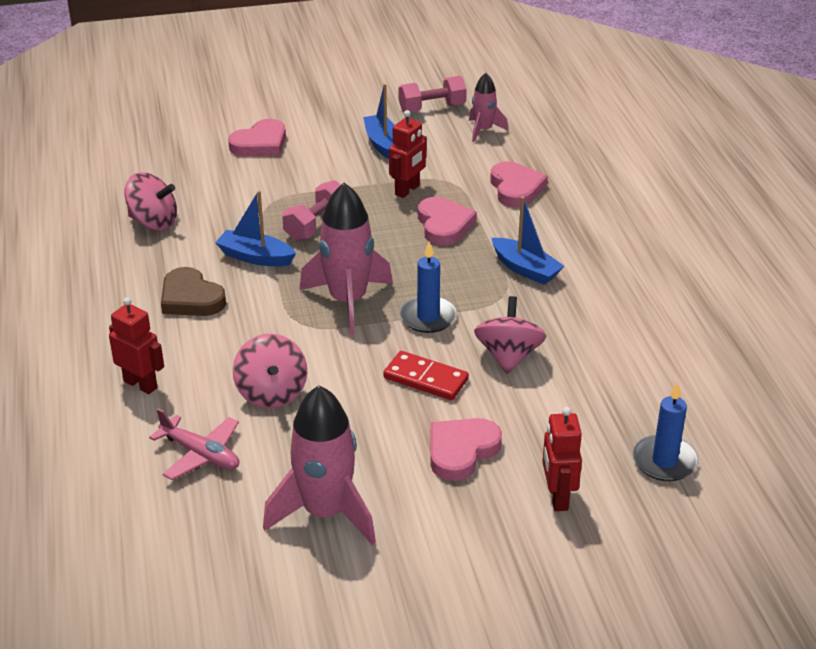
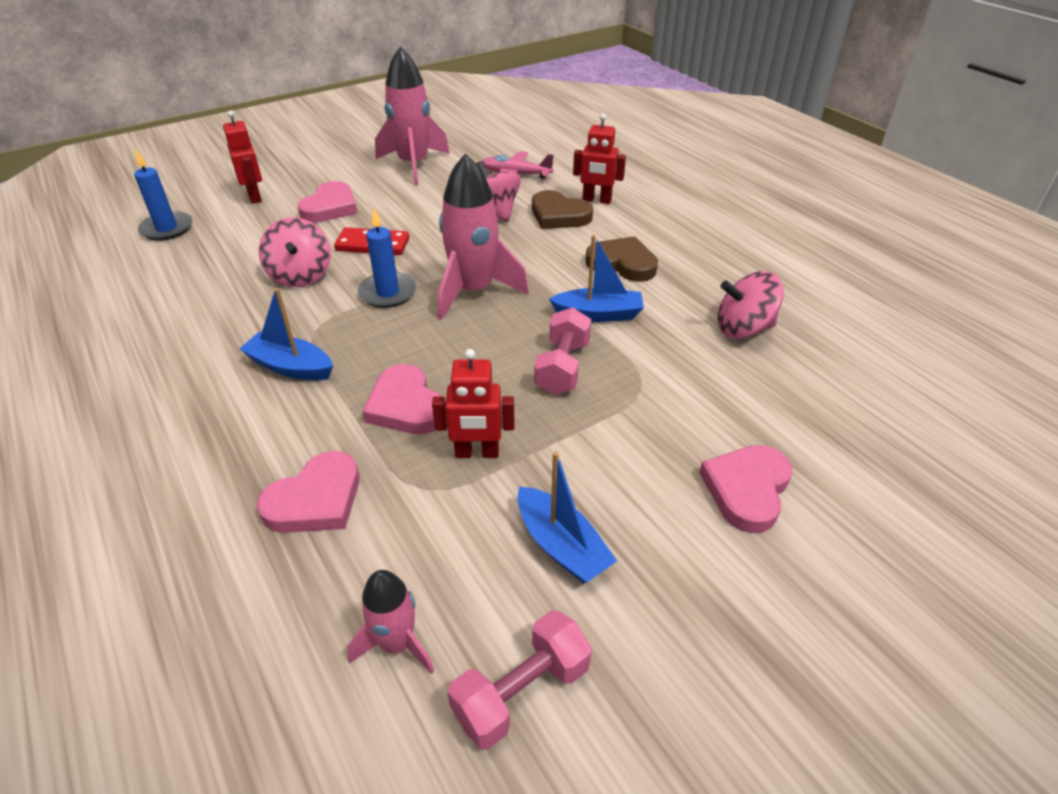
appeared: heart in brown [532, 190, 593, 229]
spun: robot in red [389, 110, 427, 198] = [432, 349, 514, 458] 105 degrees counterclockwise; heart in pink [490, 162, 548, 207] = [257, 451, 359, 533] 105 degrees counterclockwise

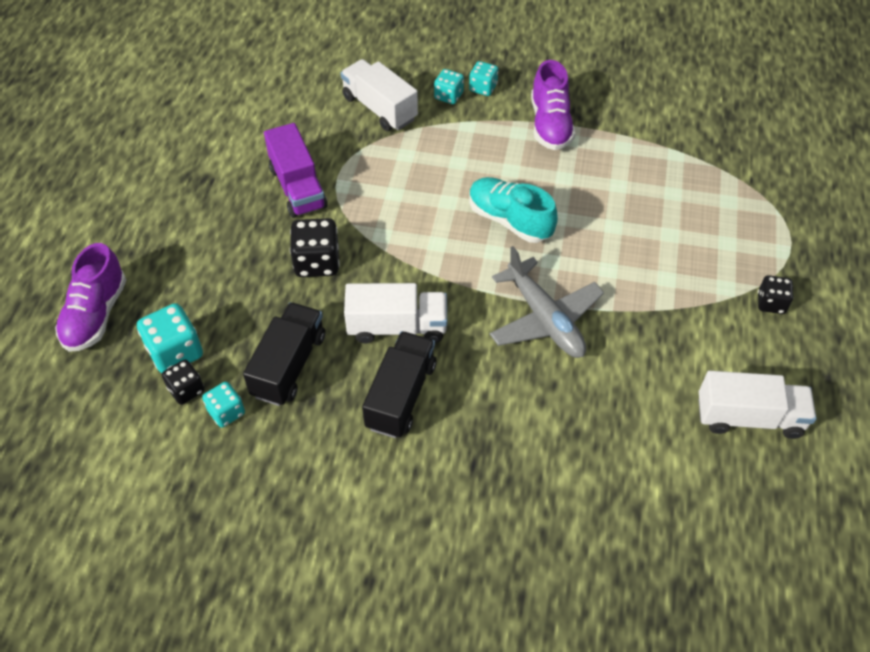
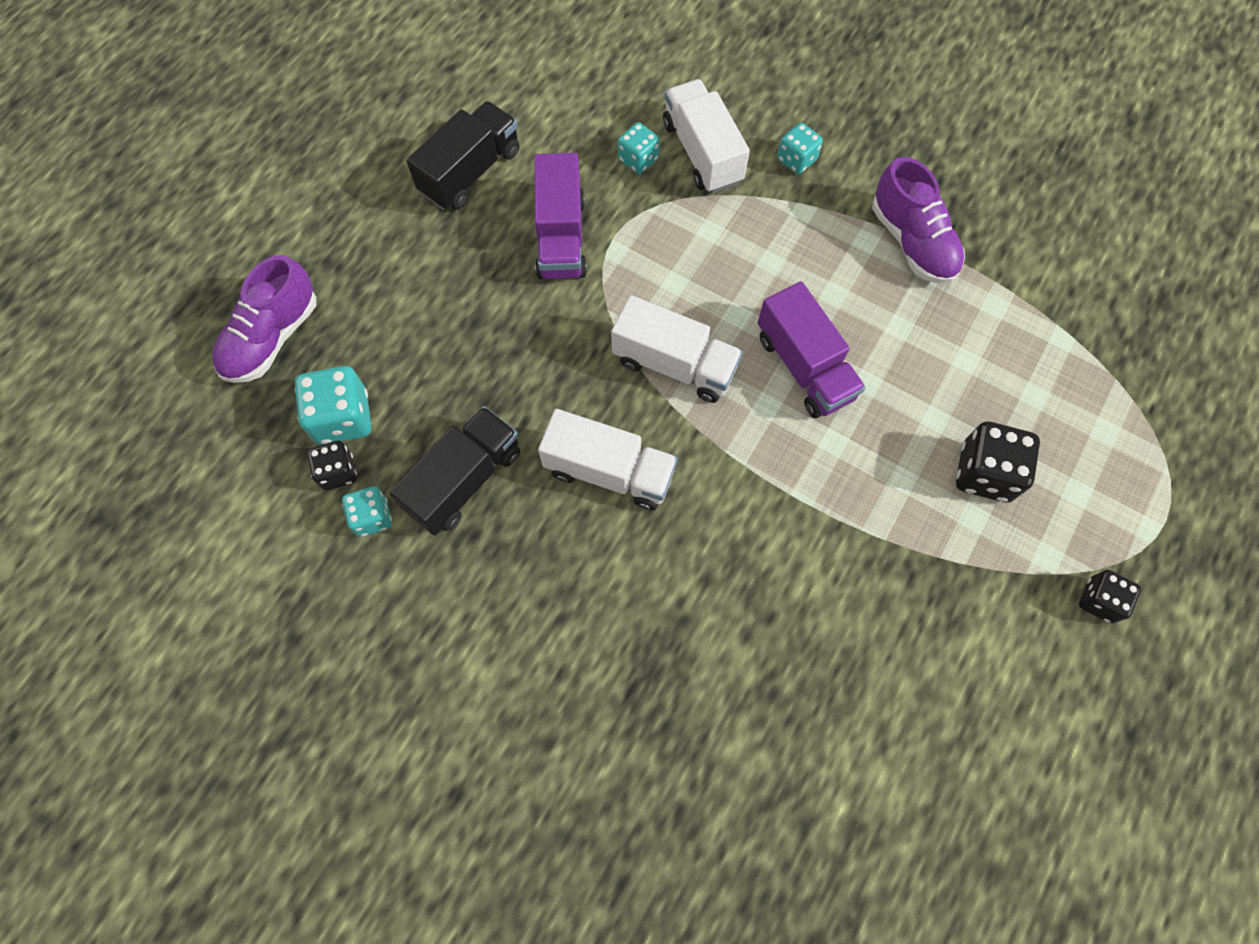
missing: plane in grey [490, 246, 604, 358]
relocated: dice in black [290, 218, 340, 277] to [956, 422, 1040, 503]; truck in black [362, 331, 437, 438] to [406, 101, 519, 210]; dice in turquoise [469, 61, 498, 96] to [618, 122, 660, 174]; truck in white [699, 371, 817, 439] to [611, 295, 743, 403]
exchanged: shoe in turquoise [469, 177, 558, 243] to truck in purple [758, 281, 866, 418]
spun: shoe in purple [531, 60, 576, 150] = [872, 157, 965, 284] 45 degrees counterclockwise

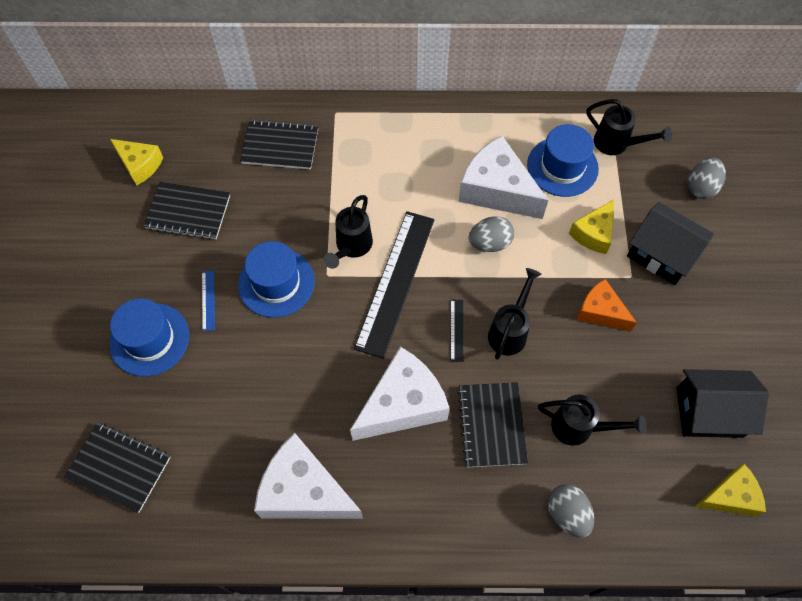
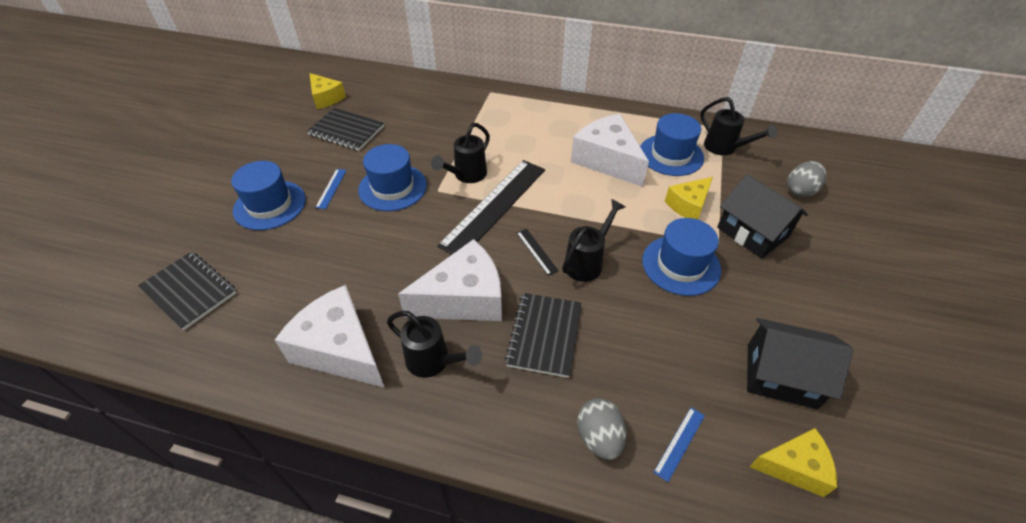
missing: notebook in black [240, 119, 318, 170]; egg in grey [469, 216, 514, 252]
appeared: ruler in blue [653, 407, 705, 482]
relocated: watering can in black [538, 395, 646, 446] to [387, 311, 482, 378]
exchanged: cheese in orange [577, 279, 637, 332] to hat in blue [642, 218, 721, 296]
spun: ruler in black [450, 300, 463, 362] = [517, 229, 559, 276] 45 degrees counterclockwise

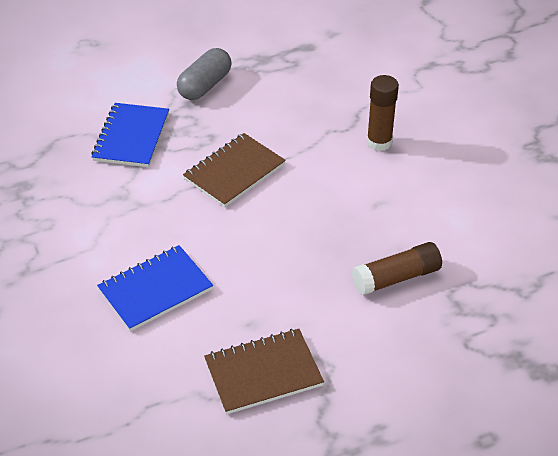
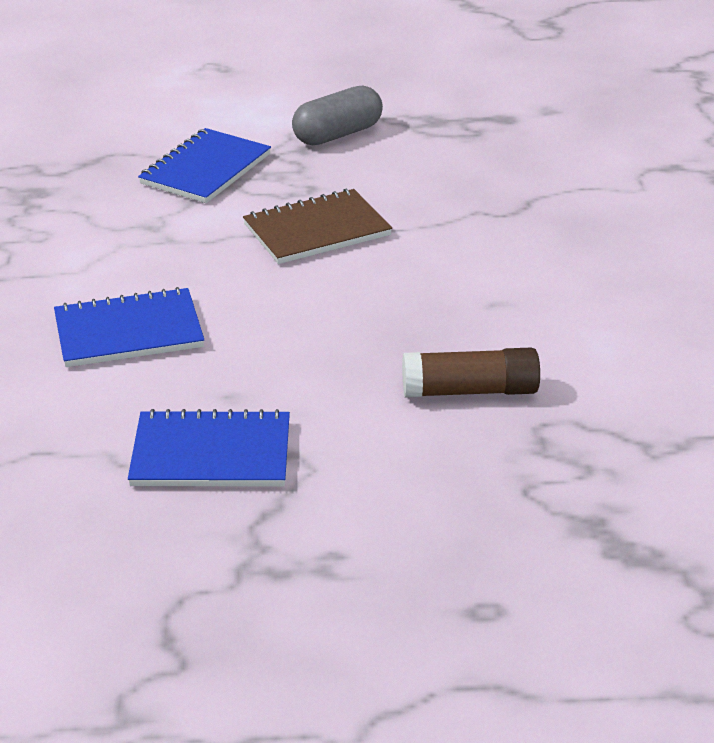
missing: glue stick in brown [367, 75, 399, 151]
colour: notebook in brown [204, 329, 324, 414] to notebook in blue [128, 409, 290, 487]

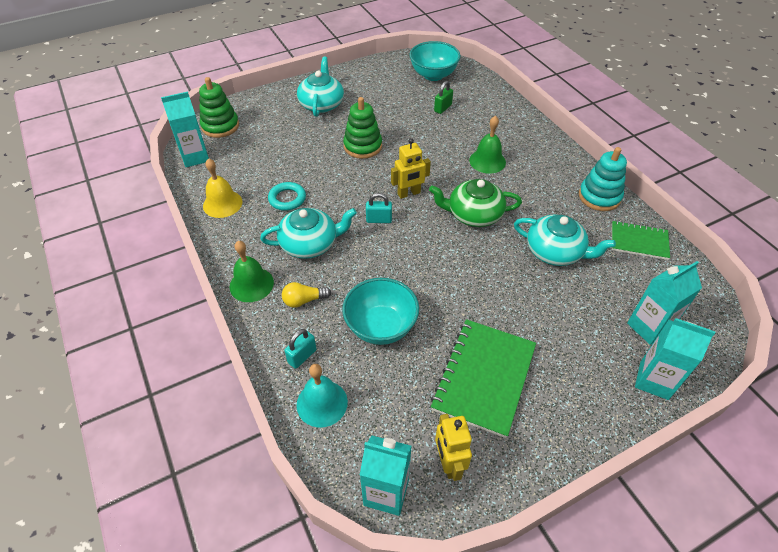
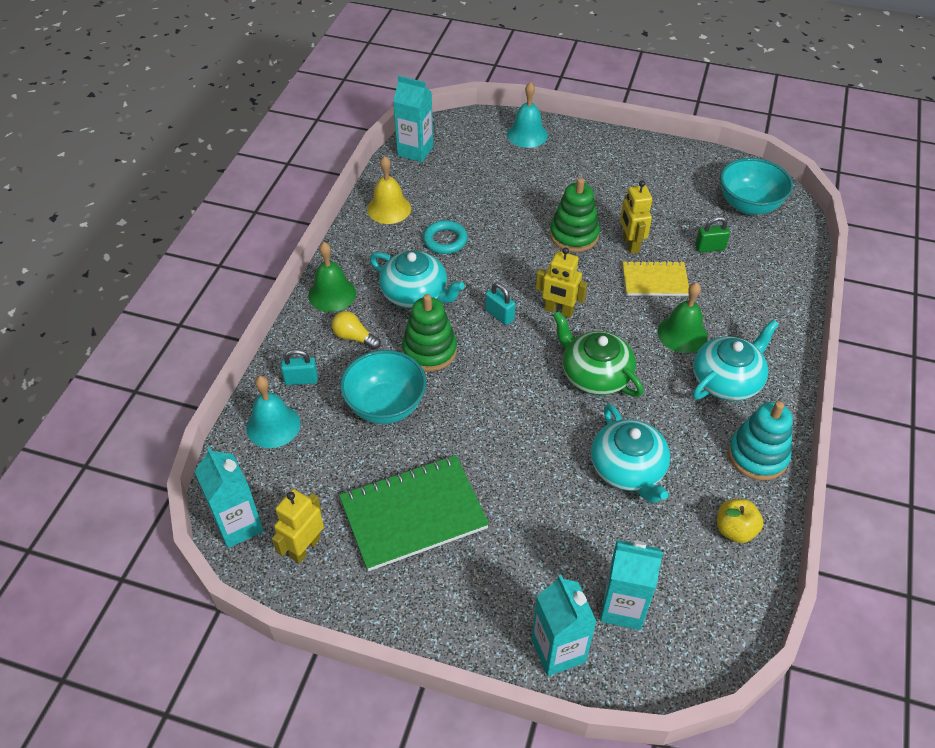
appeared: bell in turquoise [507, 82, 548, 148]; robot in yellow [620, 181, 652, 254]; notebook in yellow [622, 260, 689, 296]
relocated: stacking toy in green [199, 77, 239, 138] to [402, 294, 457, 371]; teapot in turquoise [297, 57, 344, 117] to [693, 320, 779, 401]
exchanged: notebook in green [612, 221, 670, 260] to apple in yellow [717, 499, 764, 543]

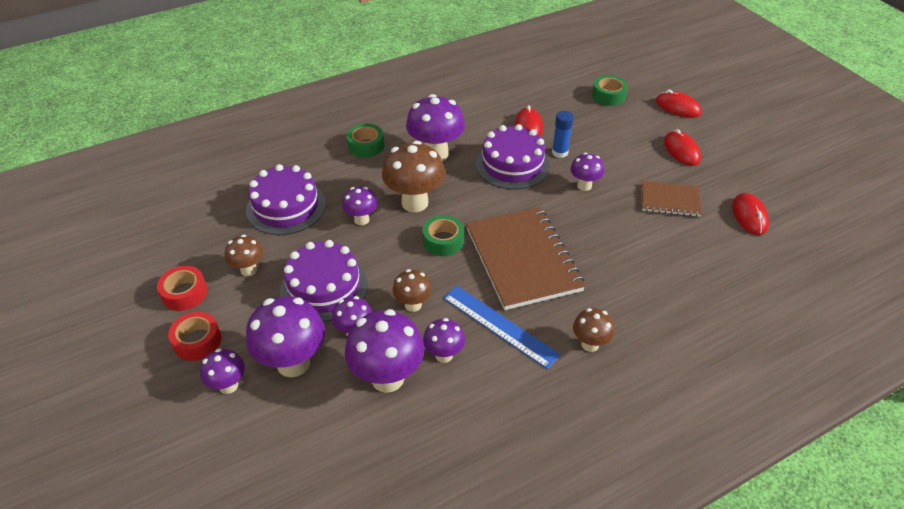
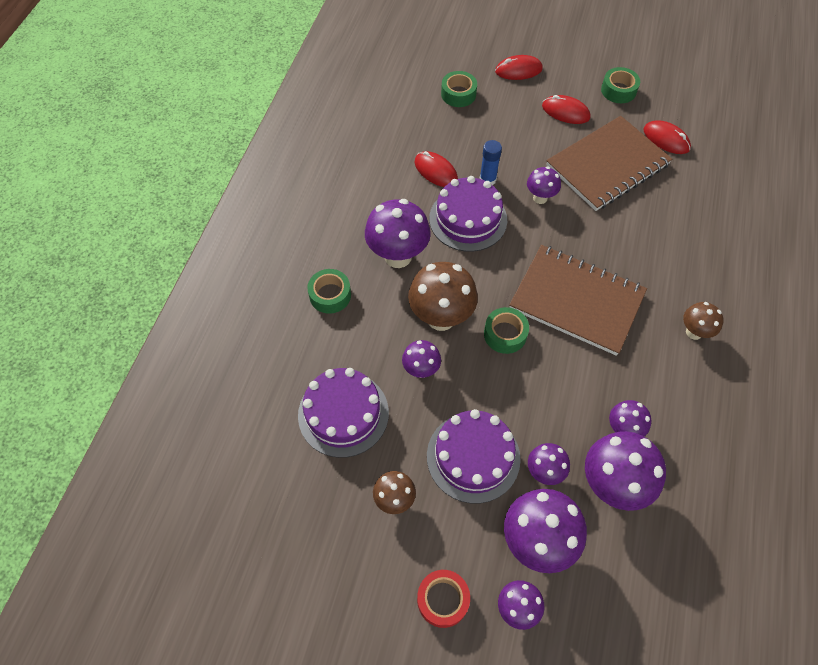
missing: tape in red [157, 266, 208, 311]; mushroom in brown [393, 269, 432, 312]; ruler in blue [443, 286, 561, 369]
appeared: tape in green [601, 67, 640, 103]
size: notebook in brown [641, 181, 702, 217] = [547, 116, 672, 211] x1.86

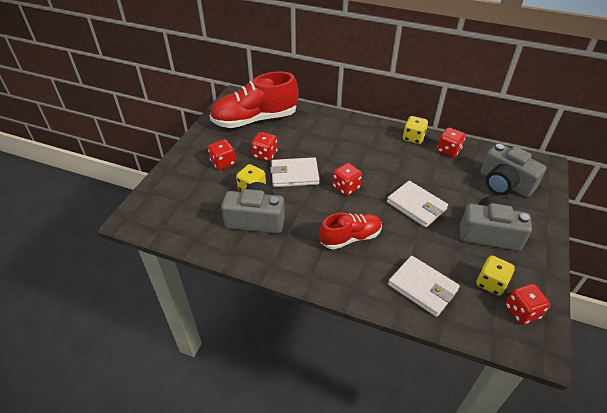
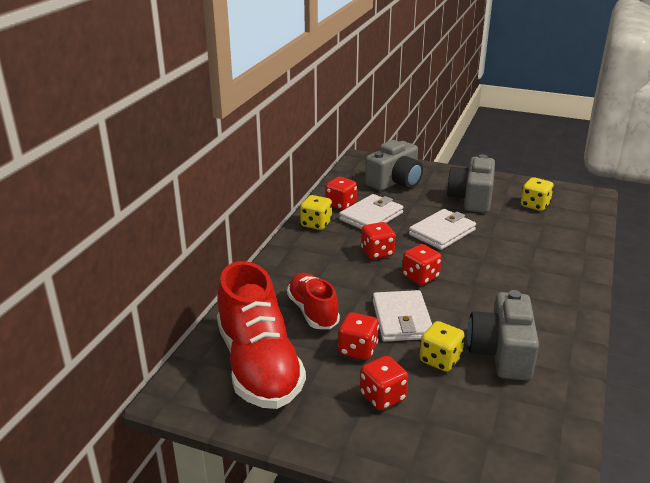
relocated: shoe in red [319, 213, 382, 250] to [287, 273, 340, 329]; wallet in white [388, 256, 460, 317] to [339, 194, 403, 229]; dice in red [505, 284, 550, 324] to [361, 222, 396, 259]

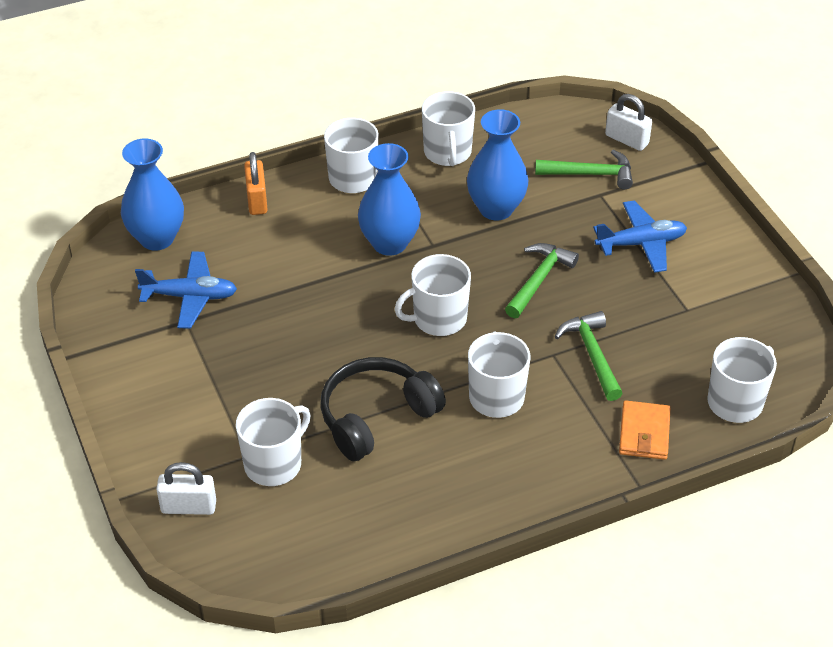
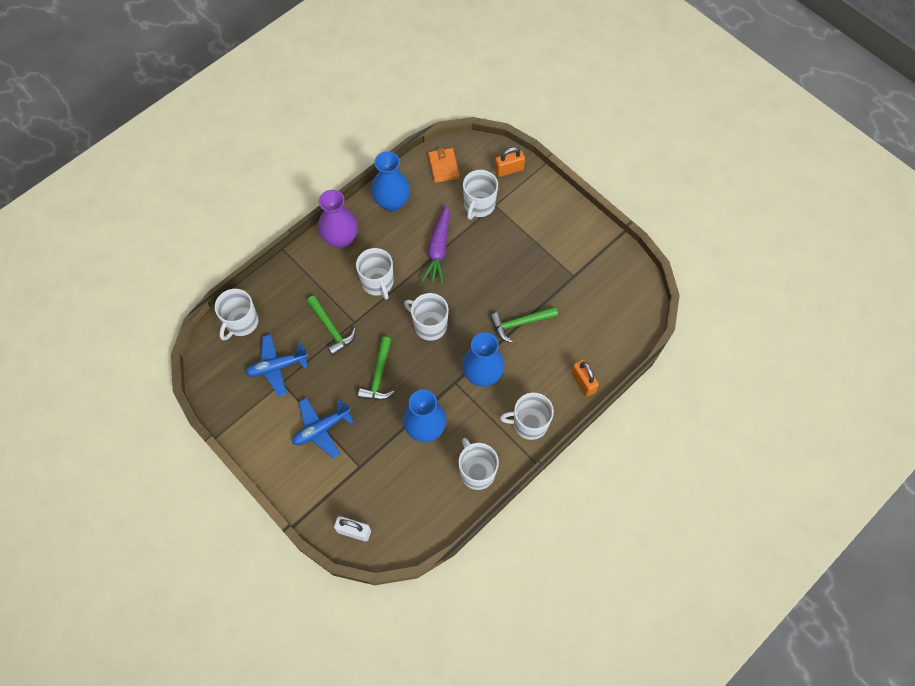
appeared: vase in purple [318, 190, 358, 248]
relocated: vase in blue [121, 139, 184, 251] to [371, 151, 410, 212]; plane in blue [135, 251, 237, 329] to [245, 334, 308, 397]; hammer in green [535, 150, 633, 189] to [490, 306, 558, 343]; wallet in orange [619, 400, 671, 460] to [428, 148, 460, 183]
exchanged: headphones in black [320, 357, 446, 461] to carrot in purple [422, 204, 449, 284]
colour: padlock in white [156, 462, 216, 515] to padlock in orange [495, 147, 525, 177]
spun: mug in white [394, 254, 471, 336] = [404, 293, 448, 341] 105 degrees counterclockwise

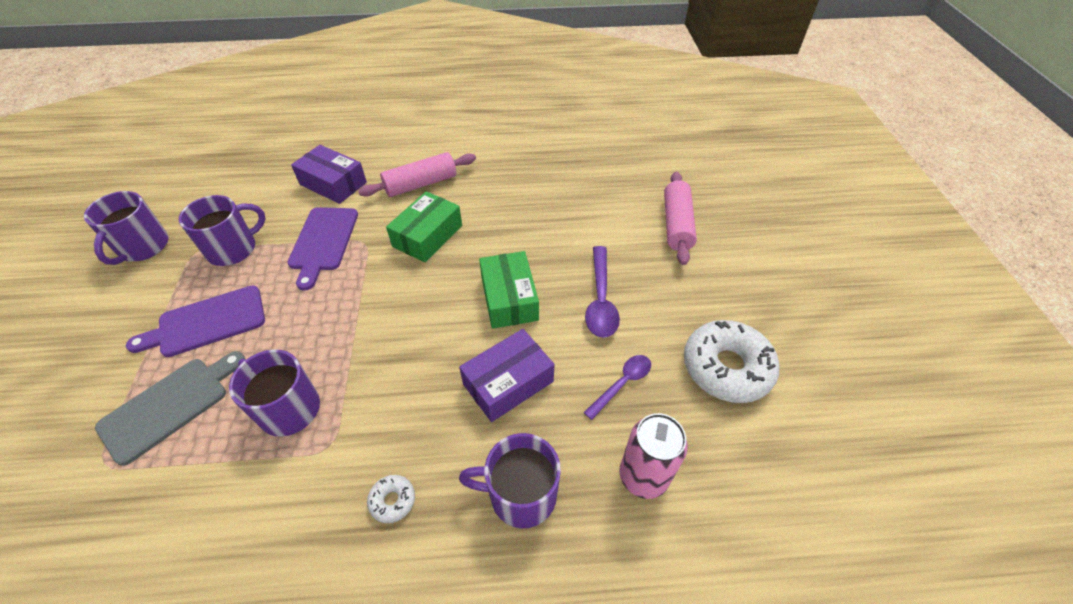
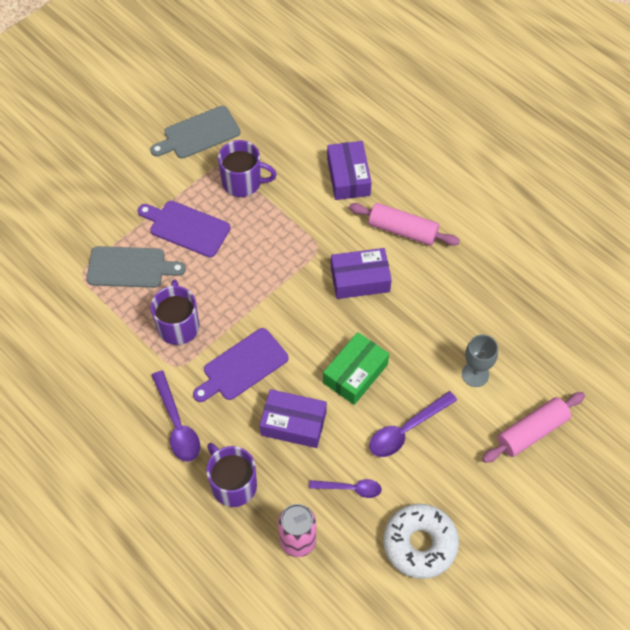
appeared: goblet in grey [462, 334, 498, 387]
relocated: cutting board in purple [287, 207, 358, 290] to [193, 328, 288, 402]
exchanged: mug in purple [84, 191, 169, 265] to cutting board in grey [150, 106, 240, 159]; donut in white [367, 475, 415, 523] to spoon in purple [152, 371, 200, 462]
colour: box in green [386, 191, 462, 263] to box in purple [331, 248, 392, 299]

